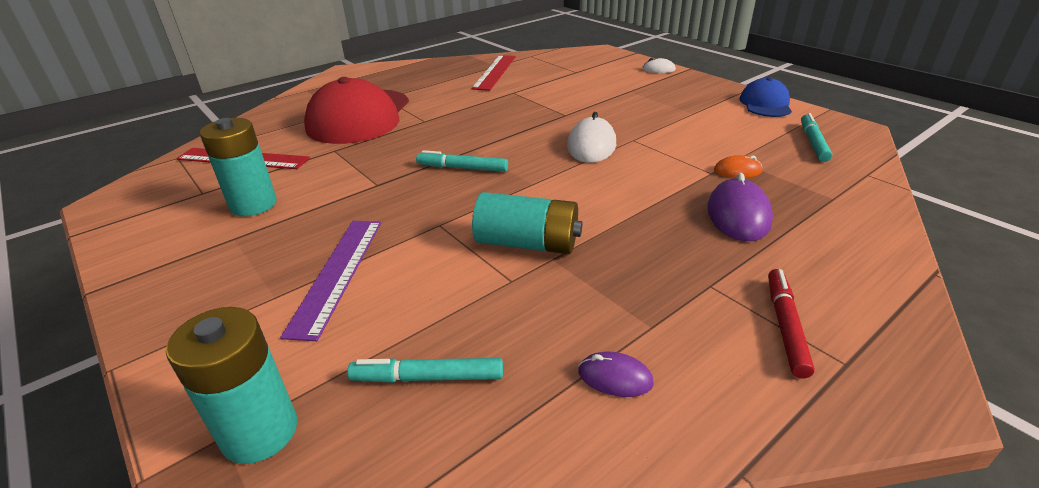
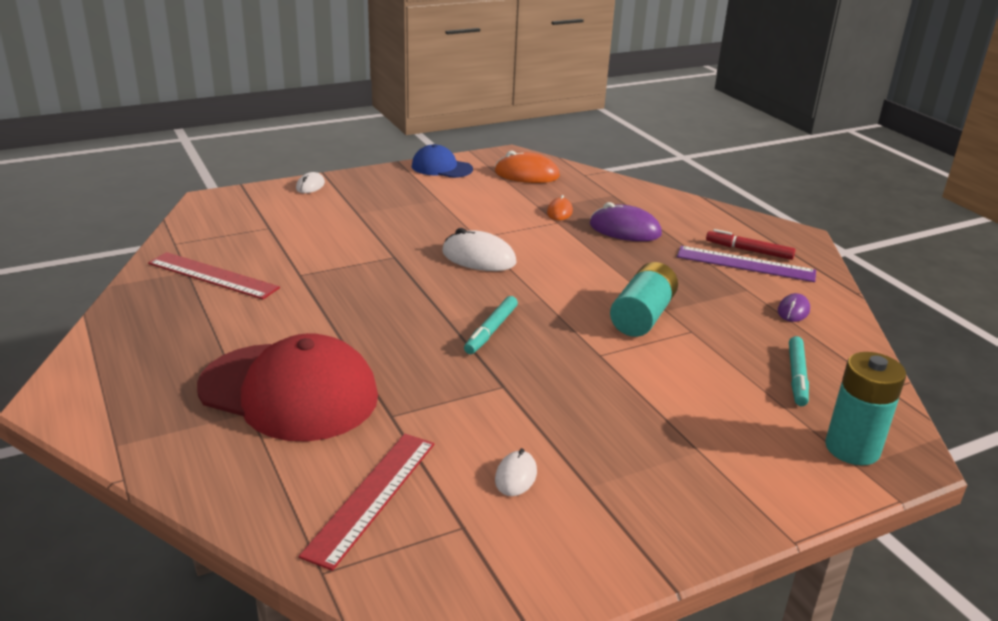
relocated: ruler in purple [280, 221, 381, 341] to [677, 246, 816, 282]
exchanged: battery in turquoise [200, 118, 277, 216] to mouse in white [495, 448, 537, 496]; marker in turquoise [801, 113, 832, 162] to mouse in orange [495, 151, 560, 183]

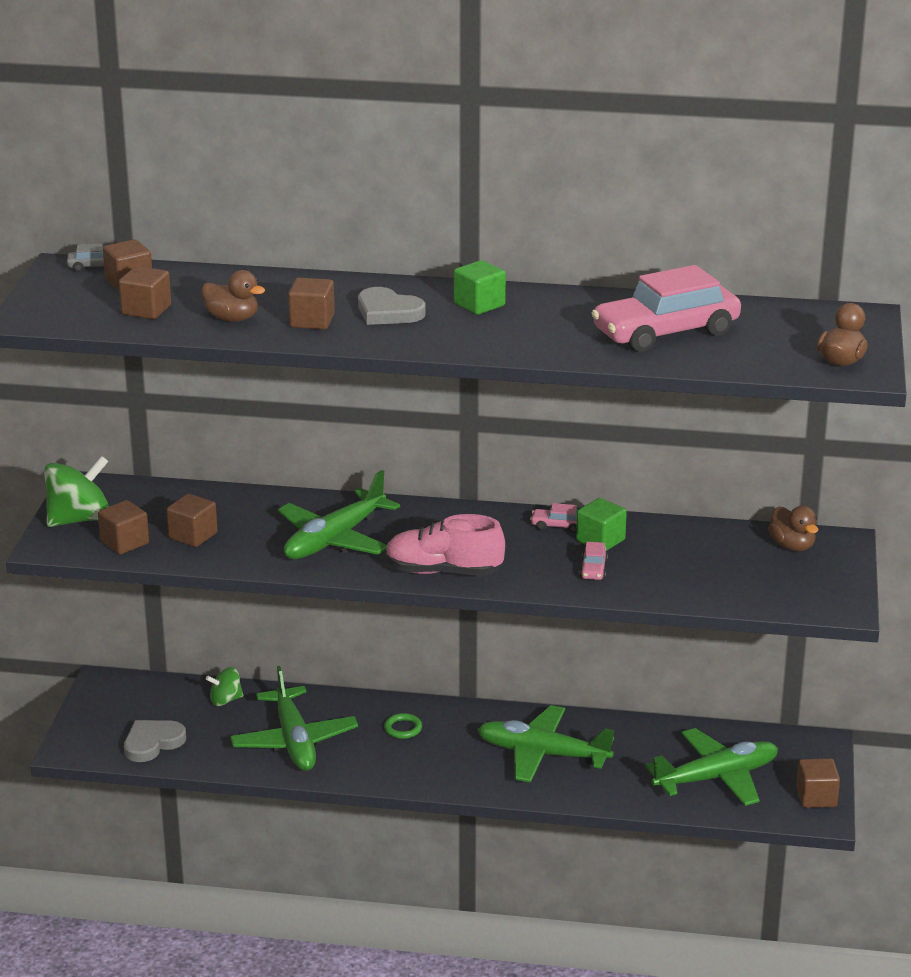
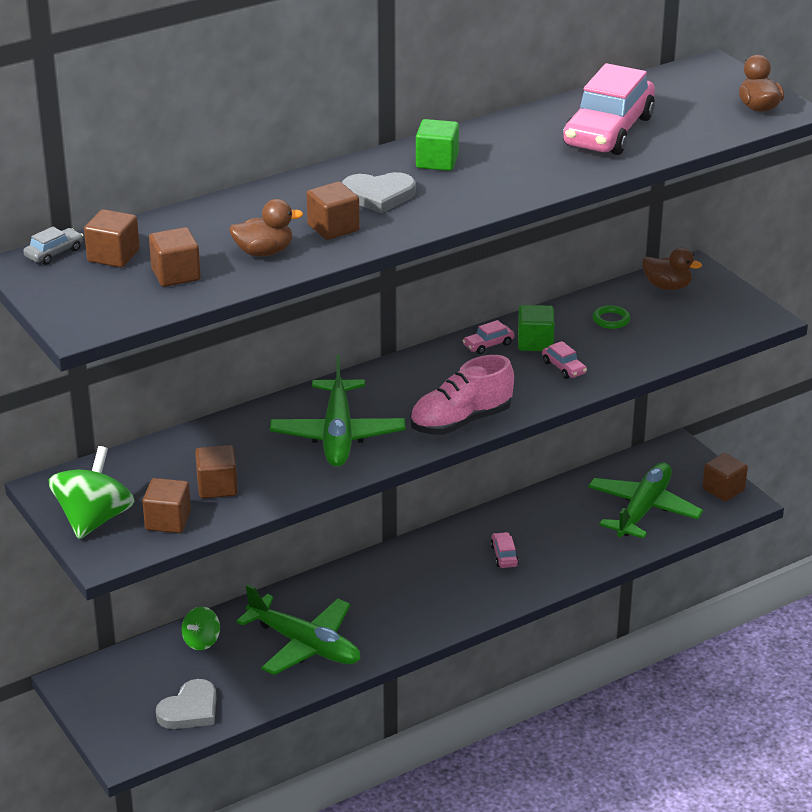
relocated: ring in green [384, 713, 422, 739] to [593, 305, 630, 329]
exchanged: plane in green [477, 705, 614, 783] to car in pink [490, 532, 519, 568]
spun: heart in grey [124, 720, 186, 762] = [156, 679, 216, 729] 150 degrees counterclockwise

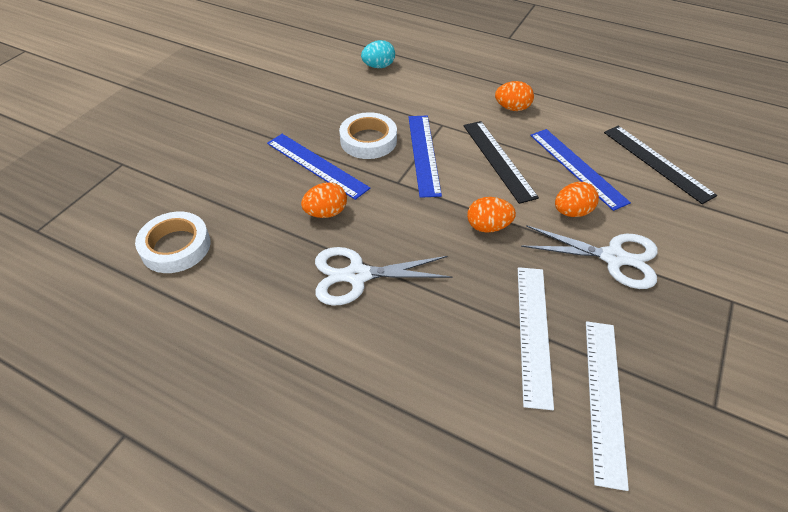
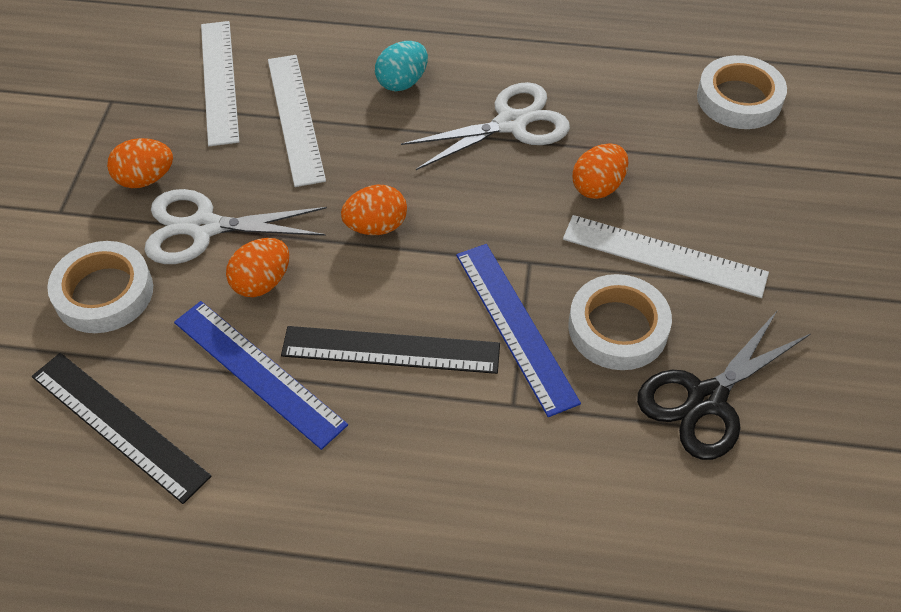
appeared: tape in white [47, 241, 153, 333]; scissors in black [637, 311, 810, 460]
relocated: egg in turquoise [361, 40, 395, 68] to [375, 41, 428, 91]; egg in orange [495, 81, 534, 111] to [107, 138, 173, 188]
colour: ruler in blue [267, 134, 370, 200] to ruler in white [563, 215, 769, 298]
spun: ruler in black [463, 121, 539, 204] = [281, 326, 500, 374] 45 degrees counterclockwise

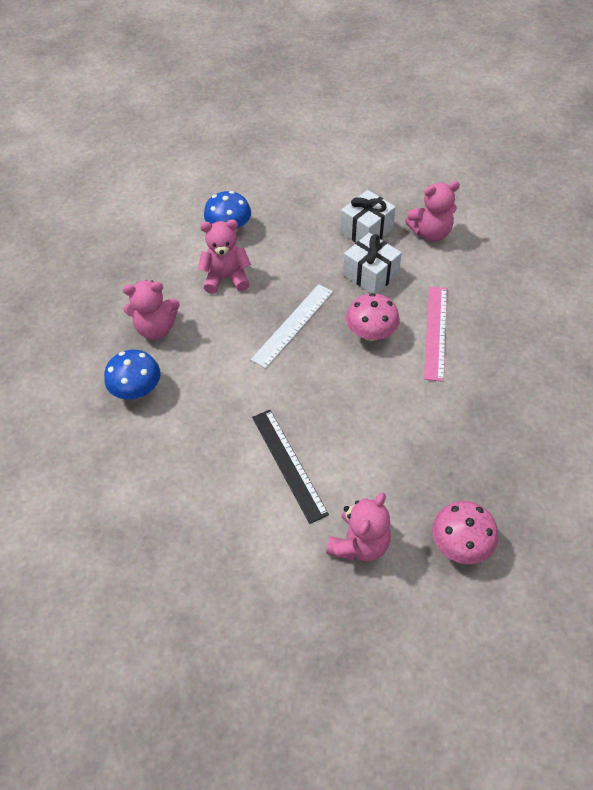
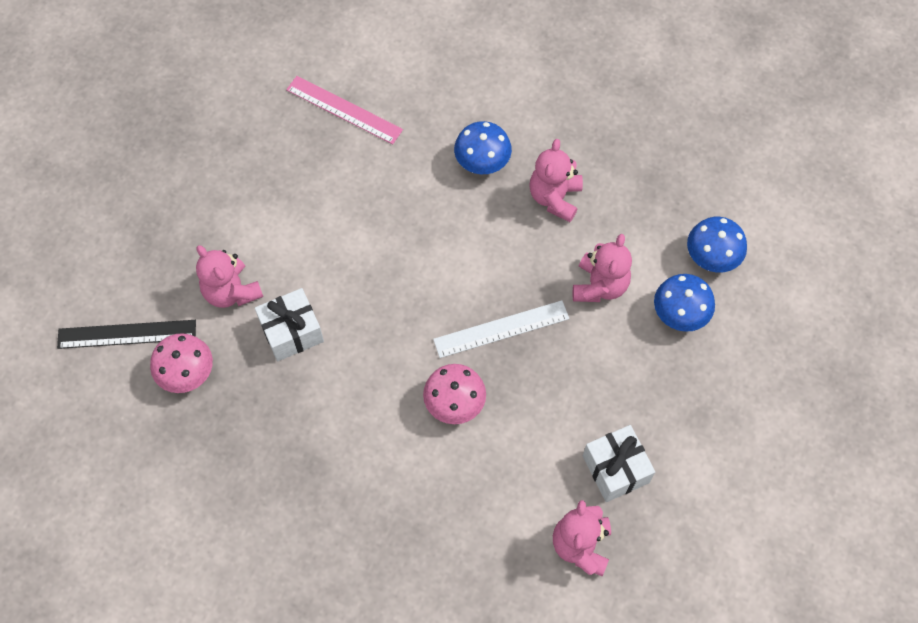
appeared: mushroom in blue [687, 217, 747, 272]
relocated: ruler in black [252, 410, 329, 524] to [57, 320, 196, 349]; gift in white [343, 233, 402, 294] to [255, 288, 324, 361]; ruler in pink [424, 286, 447, 382] to [286, 76, 403, 144]
spun: ruler in white [251, 284, 333, 369] = [433, 300, 569, 358] 75 degrees counterclockwise

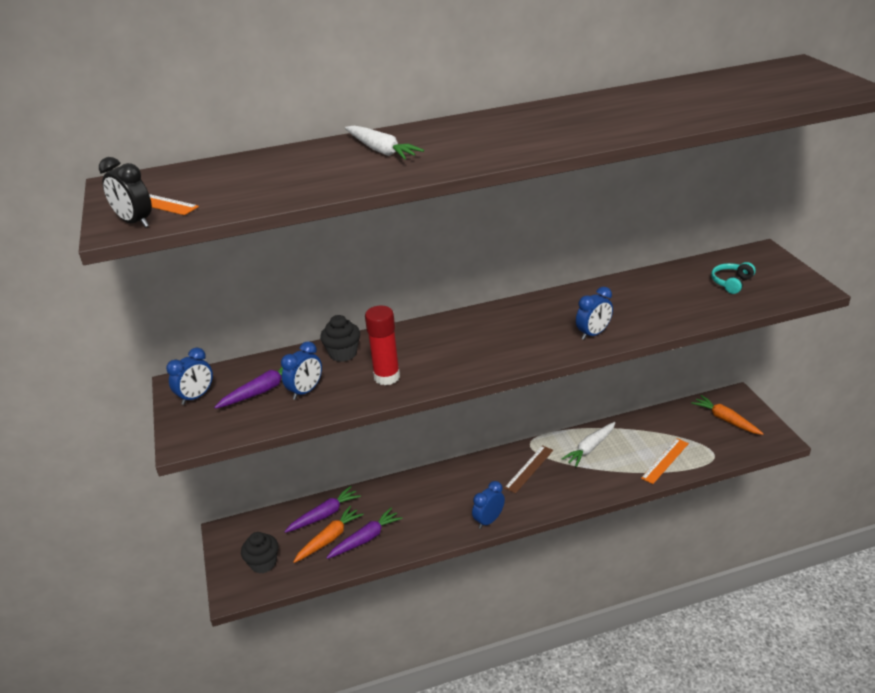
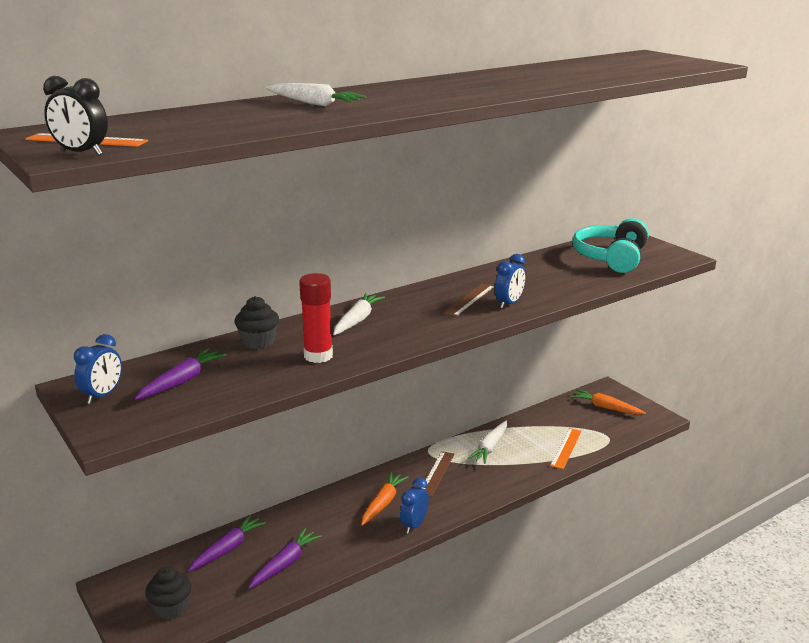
missing: clock in blue [281, 341, 322, 400]
appeared: carrot in white [333, 293, 385, 335]; ruler in brown [443, 283, 495, 317]
relocated: carrot in orange [293, 505, 364, 563] to [361, 472, 409, 526]
size: headphones in turquoise [711, 262, 756, 294] = [572, 218, 649, 273] x2.01

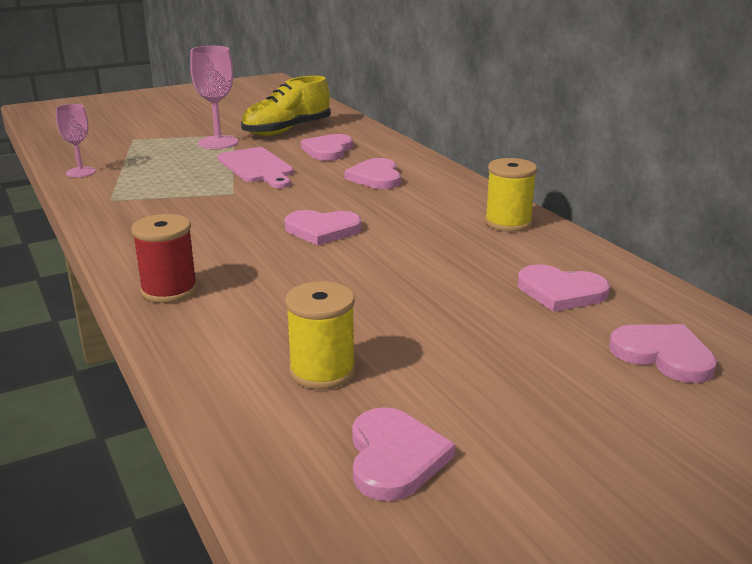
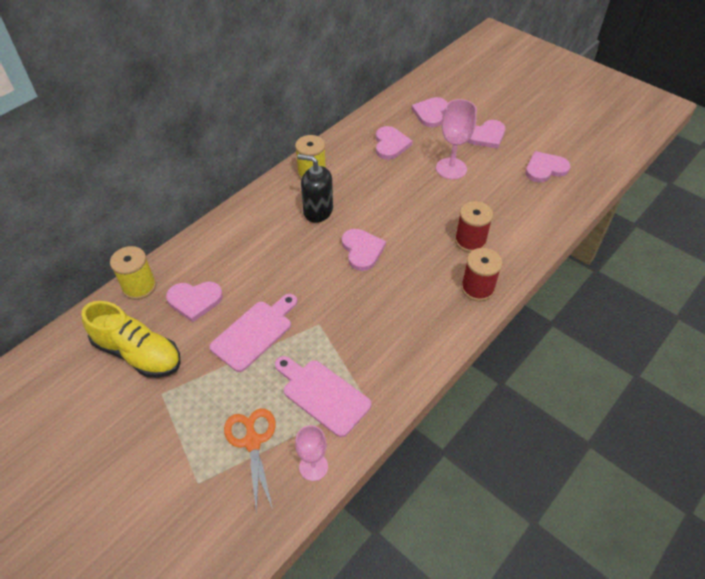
appeared: scissors in orange [224, 408, 276, 514]; cutting board in pink [275, 356, 371, 437]; soap dispenser in black [297, 154, 333, 223]; spool in red [455, 201, 493, 253]
relocated: goblet in pink [190, 46, 239, 149] to [436, 99, 477, 179]; spool in yellow [285, 281, 356, 389] to [110, 246, 156, 300]; heart in pink [344, 158, 401, 189] to [468, 120, 505, 149]

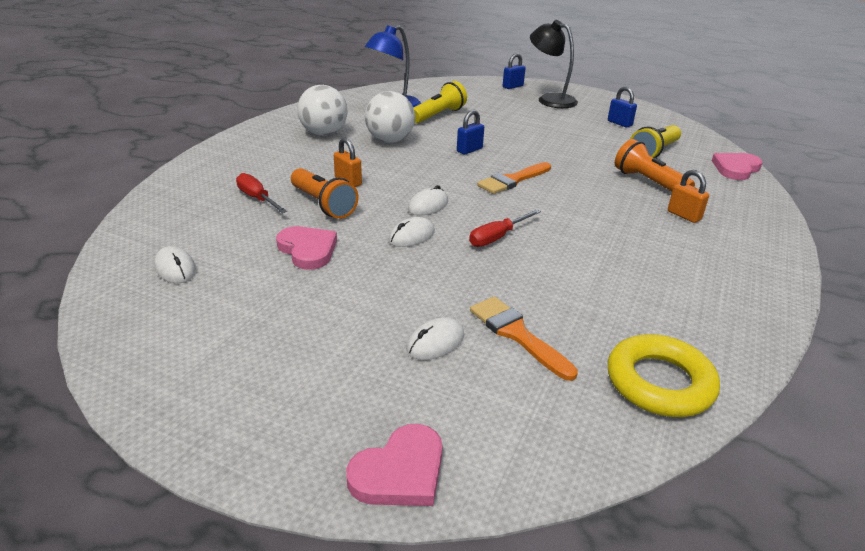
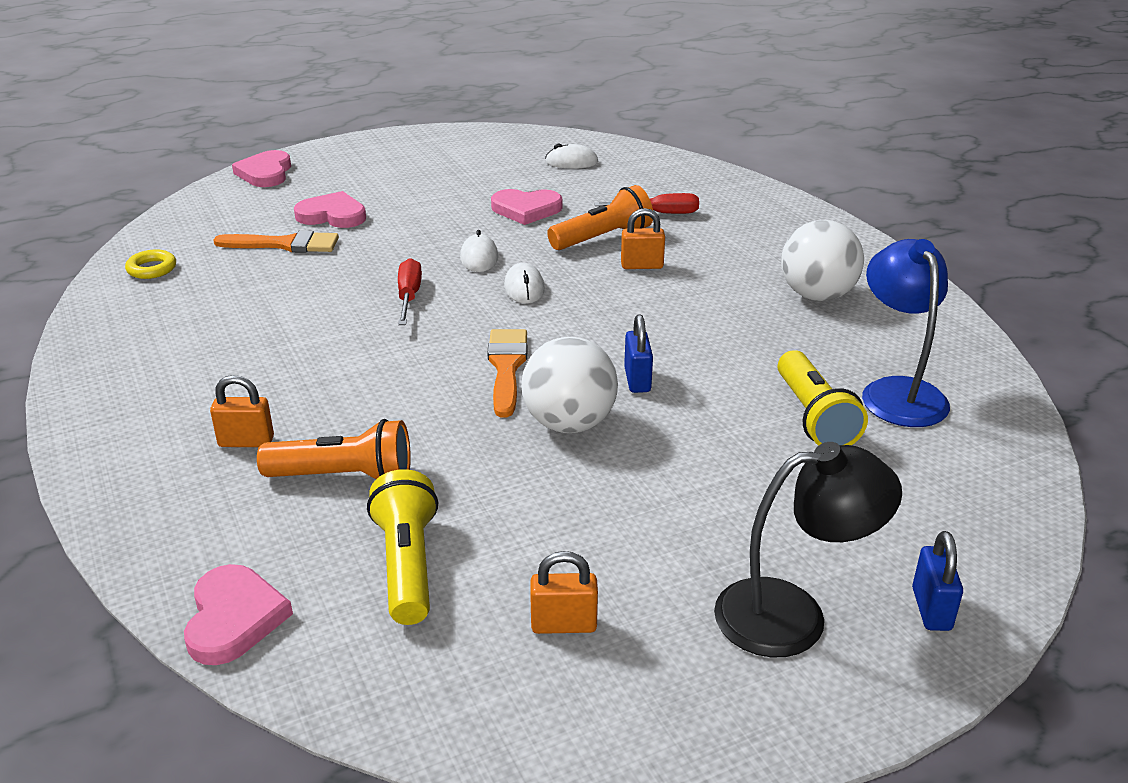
relocated: ball in white [365, 91, 415, 143] to [521, 337, 618, 433]
exchanged: mouse in white [406, 317, 465, 360] to heart in pink [294, 191, 366, 228]
colour: padlock in blue [608, 86, 637, 127] to padlock in orange [530, 551, 598, 634]
spun: flashlight in orange [291, 168, 358, 219] = [547, 185, 653, 250] 150 degrees clockwise
size: ring in yellow [608, 334, 720, 417] = [125, 249, 176, 279] x0.52

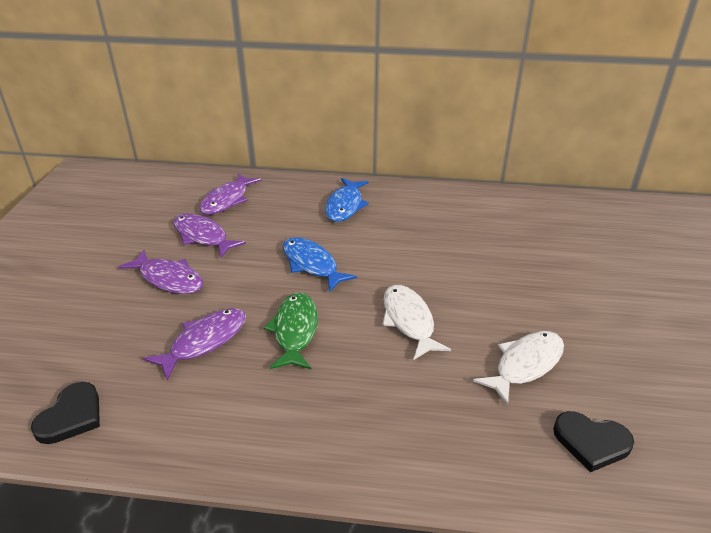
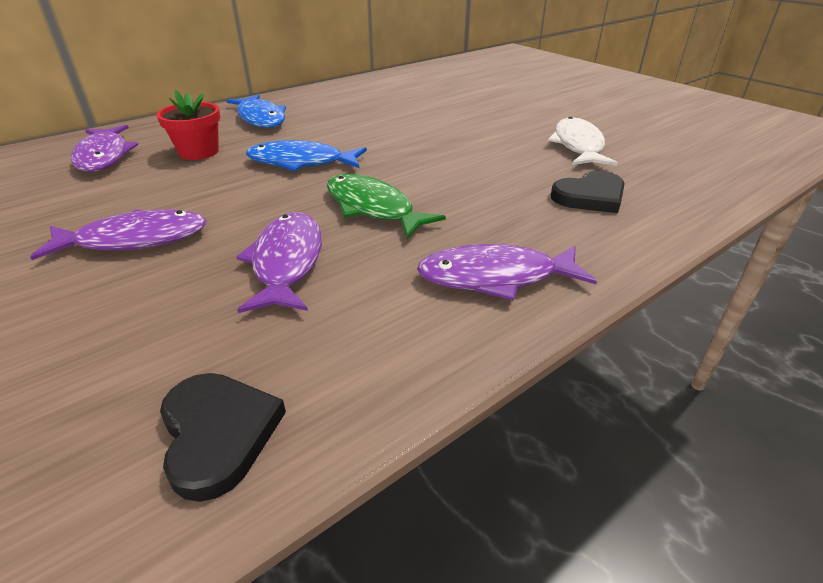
missing: fish in white [382, 285, 451, 360]
appeared: flower pot in red [156, 90, 220, 160]
relocated: fish in purple [173, 213, 246, 259] to [417, 244, 597, 301]; heart in black [553, 411, 634, 472] to [551, 171, 625, 213]

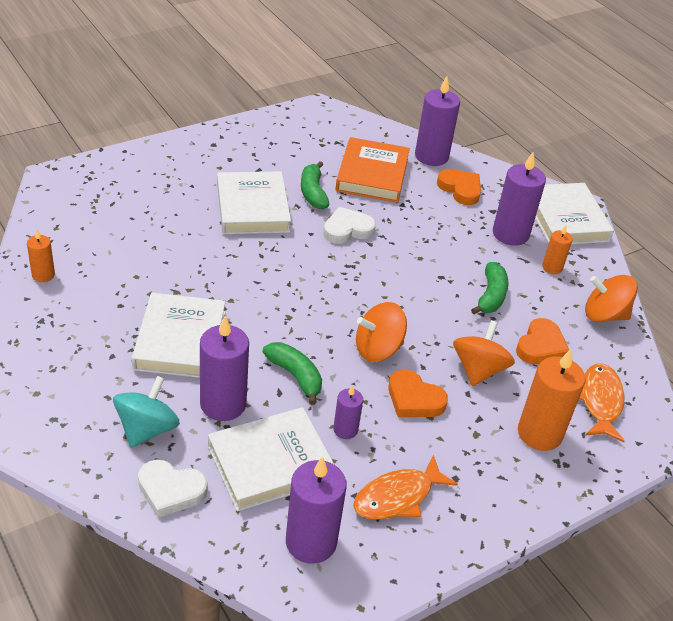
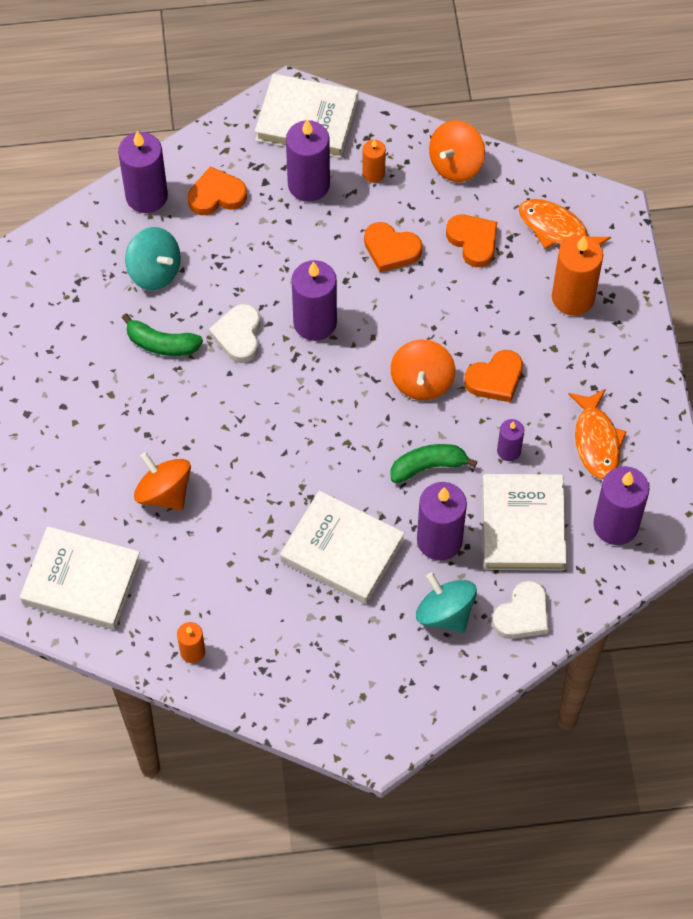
appeared: candle in purple [292, 260, 337, 341]
relocated: book in white [217, 171, 291, 234] to [20, 526, 141, 630]; spinning top in orange [453, 320, 515, 386] to [134, 452, 191, 510]
exchanged: book in orange [335, 137, 410, 203] to spinning top in turquoise [125, 227, 181, 290]; banana in green [471, 262, 508, 314] to heart in orange [364, 222, 422, 272]

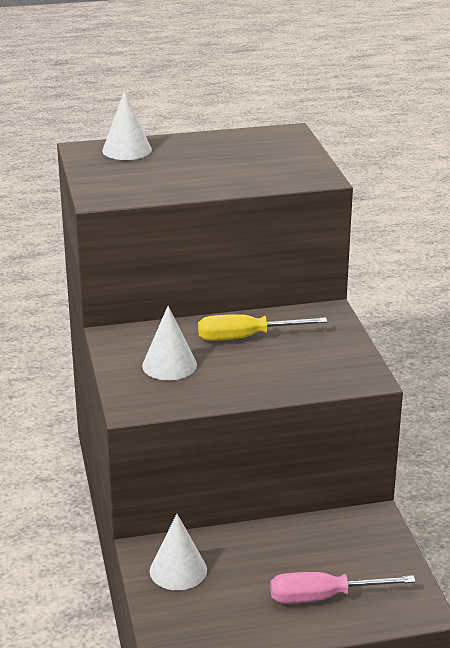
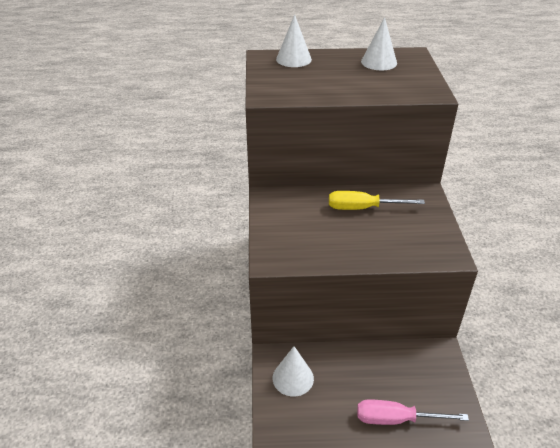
relocated: cone in white [142, 306, 197, 380] to [361, 17, 397, 70]

